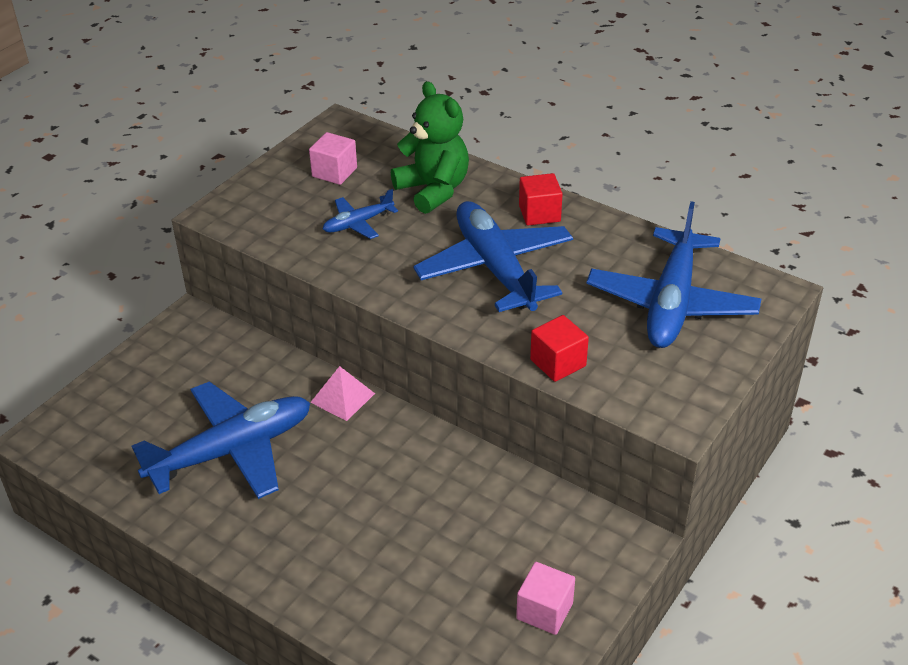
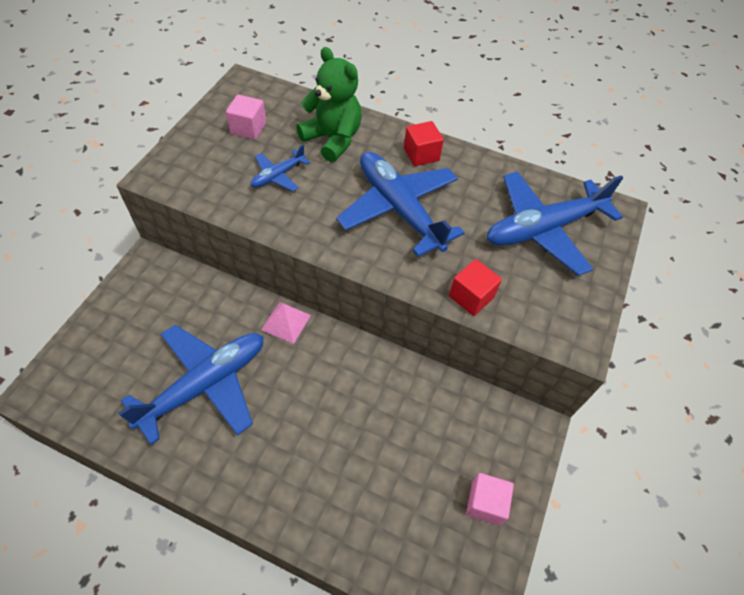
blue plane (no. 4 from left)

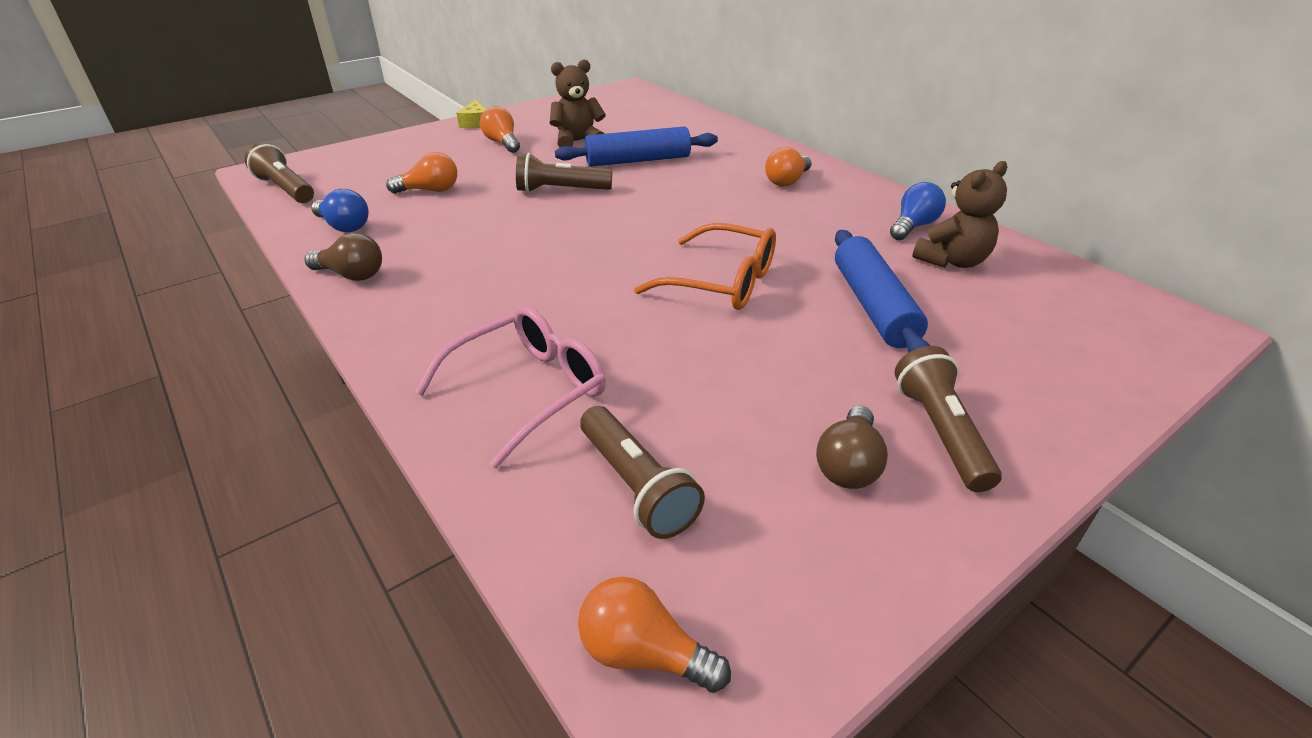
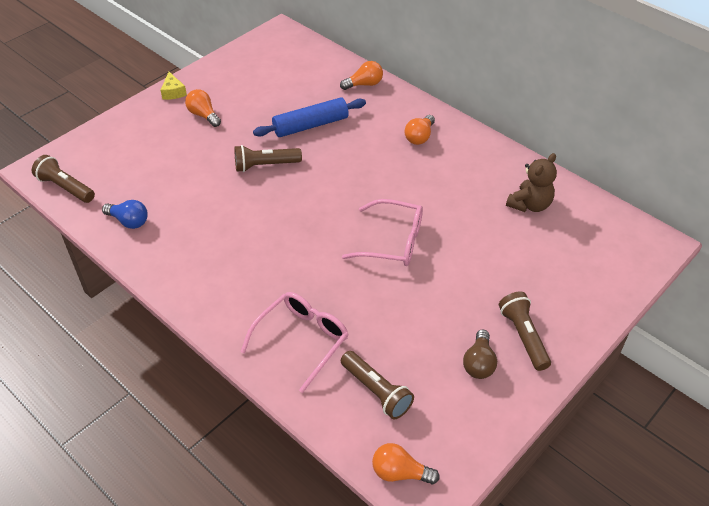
orange light bulb (no. 2 from left)
rose-pink glasses (no. 2 from left)
dark brown light bulb (no. 1 from left in the first image)
dark brown teddy (no. 1 from left in the first image)
blue pastry roller (no. 2 from left in the first image)
blue light bulb (no. 2 from left in the first image)

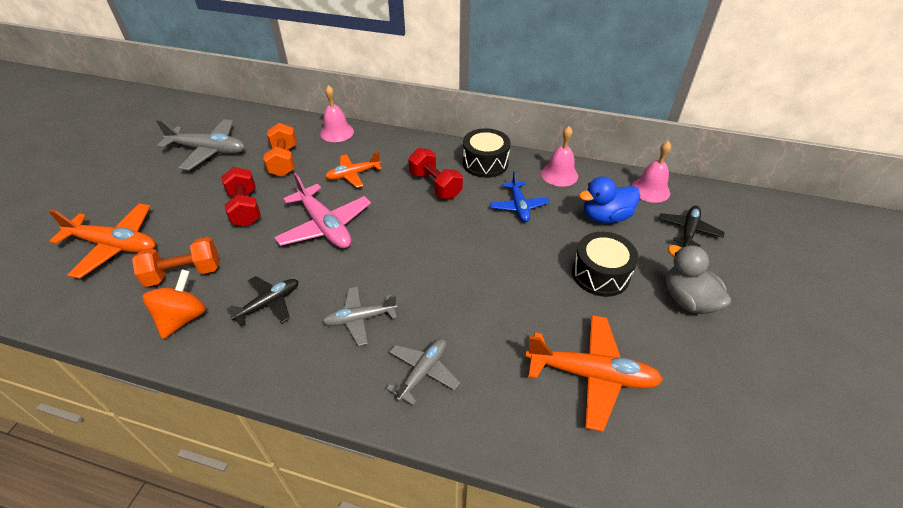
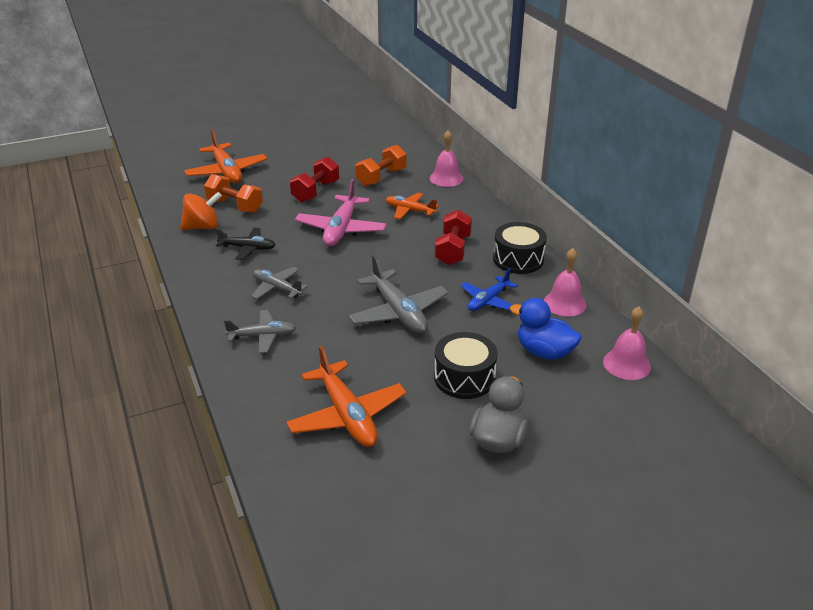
grey plane (no. 3 from left)
black plane (no. 2 from left in the first image)

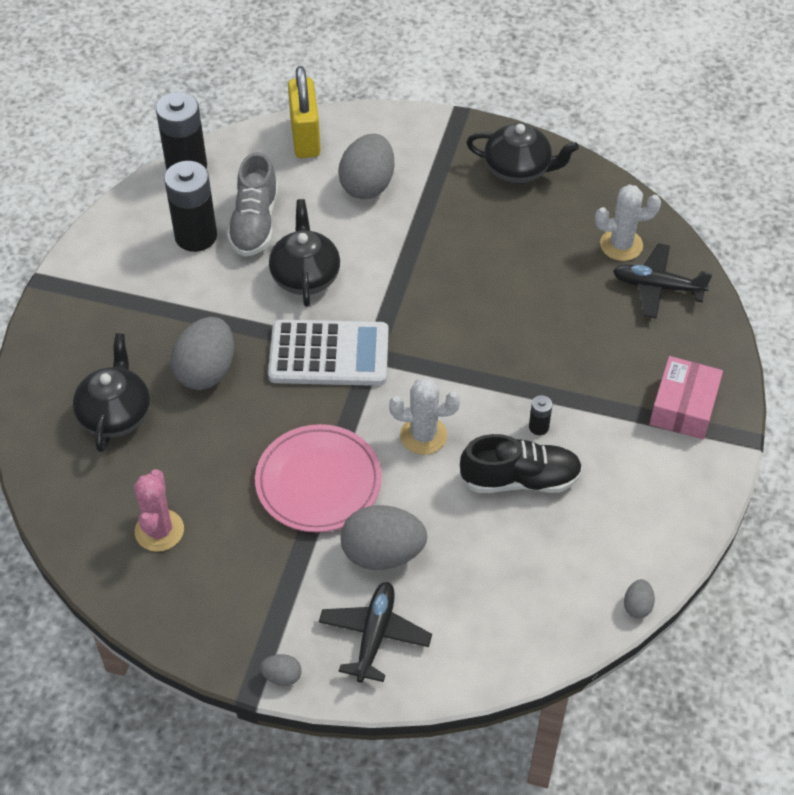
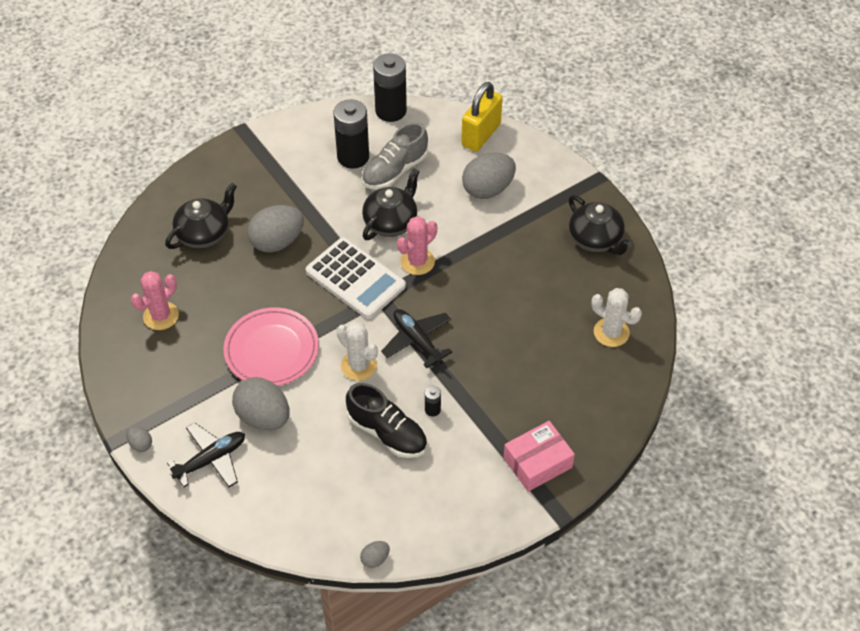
black plane (no. 2 from left)
rose-pink cactus (no. 2 from left)

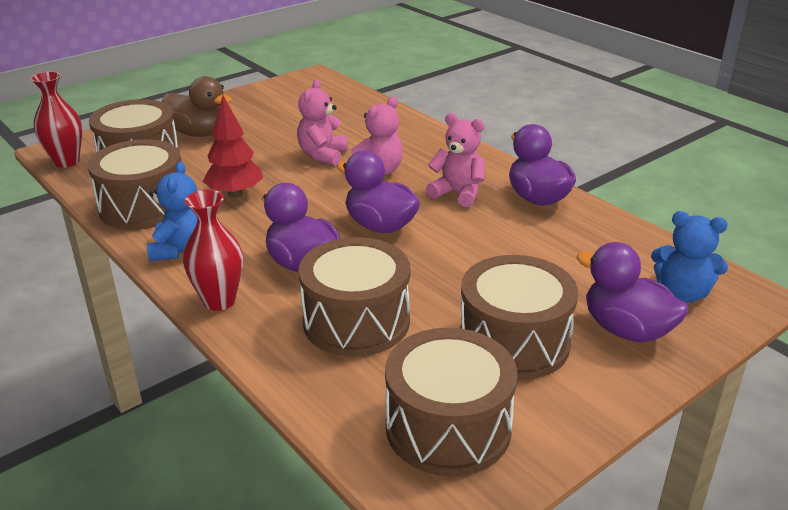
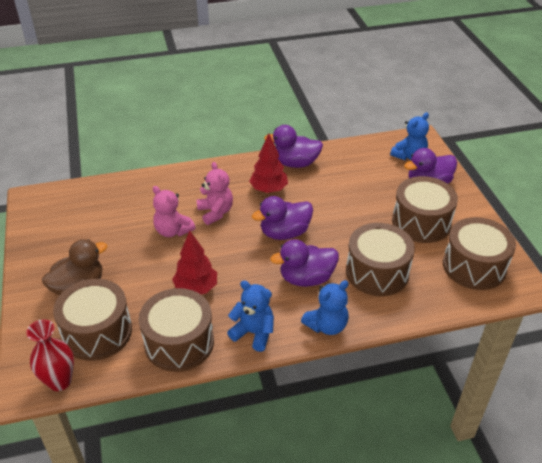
crimson tree (no. 2 from left)
blue teddy (no. 2 from left)

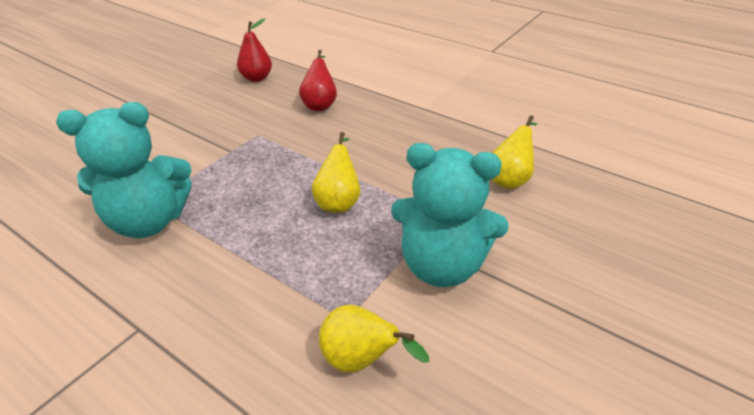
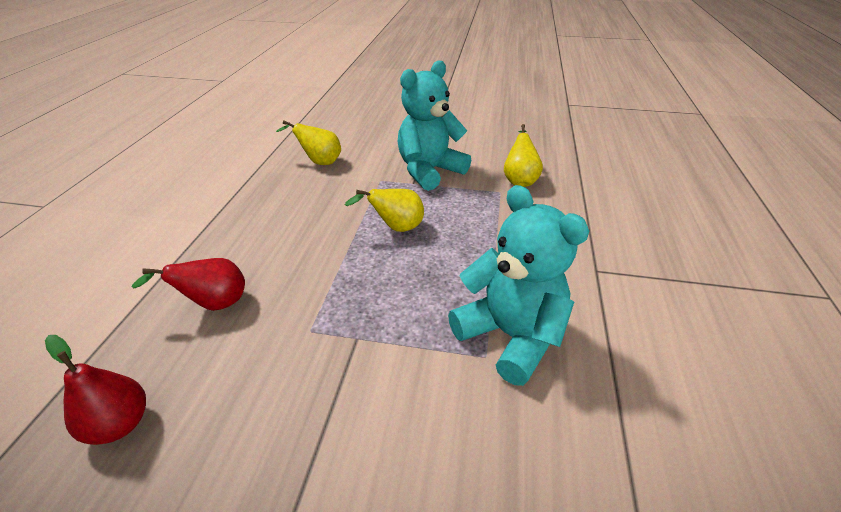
aqua teddy (no. 1 from left)

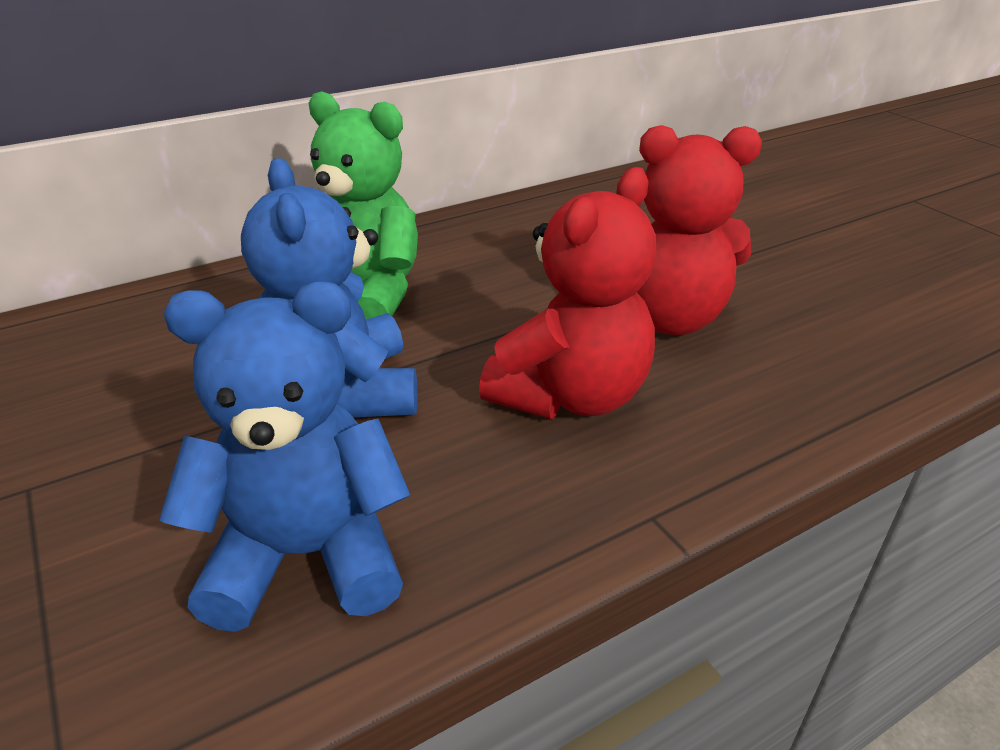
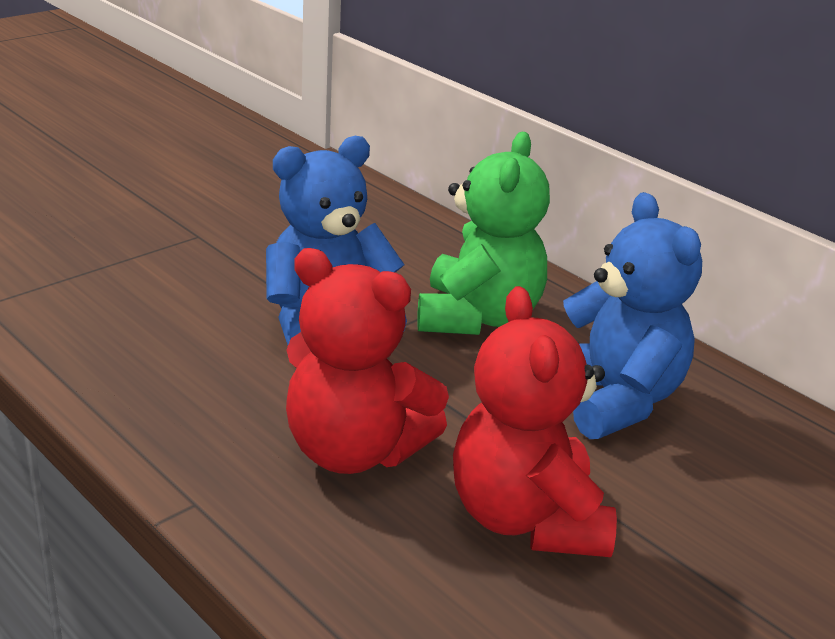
blue teddy (no. 2 from left)

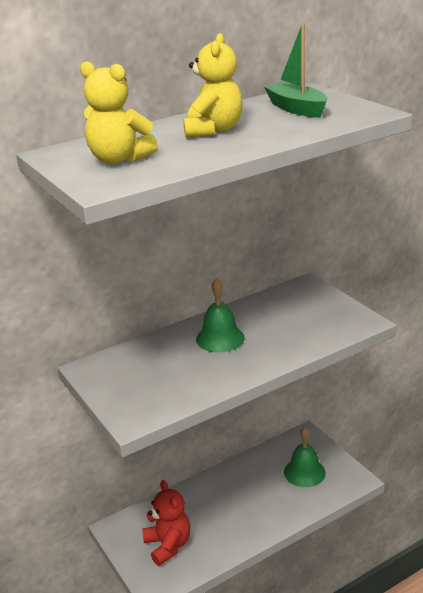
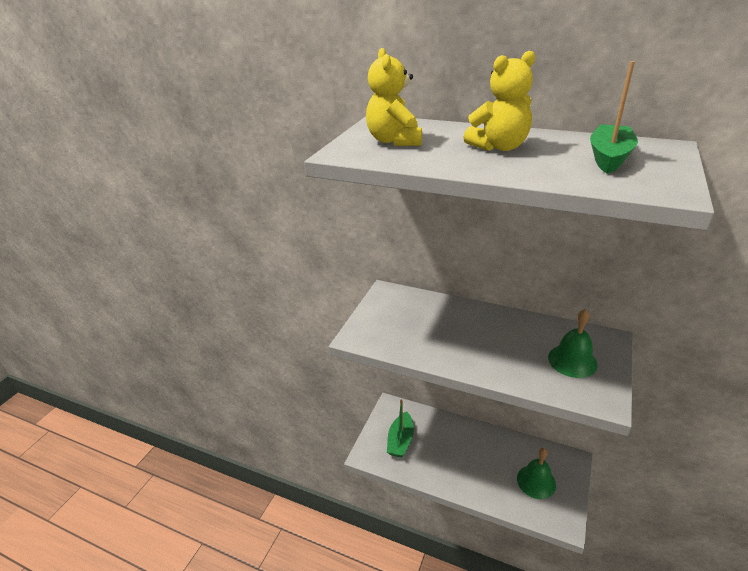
green sailboat (no. 1 from left)
green bell (no. 2 from left)

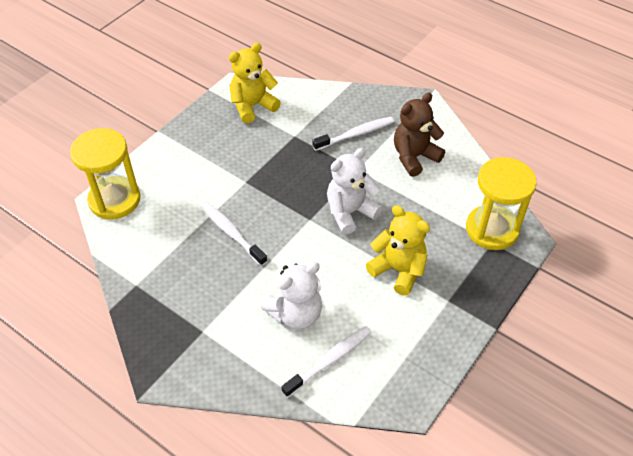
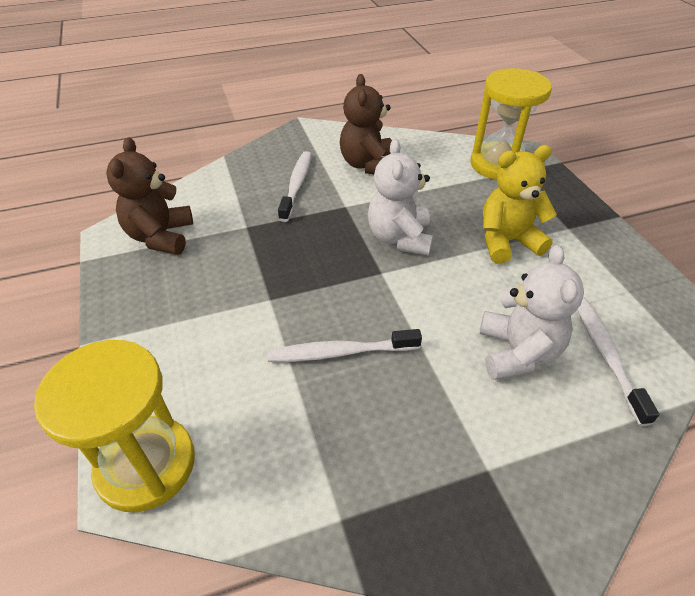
dark brown teddy (no. 1 from left)

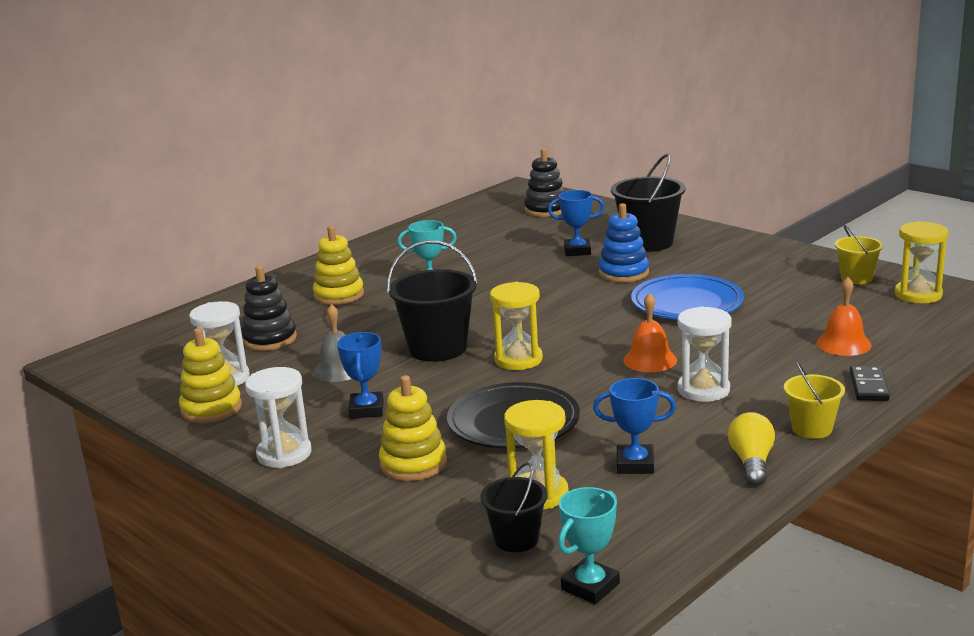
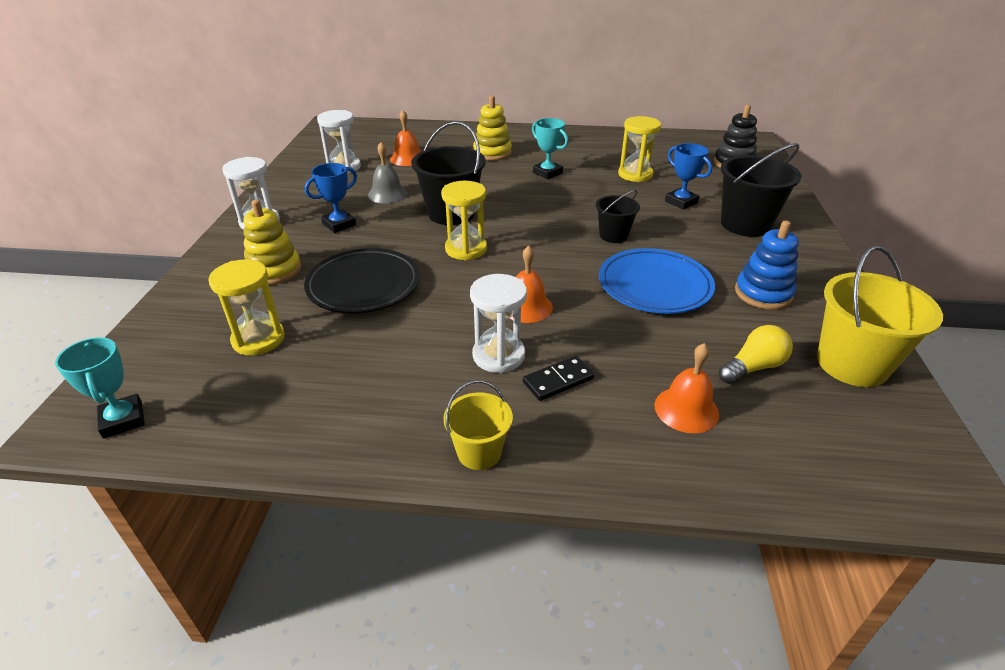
aqua trophy (no. 1 from left)
orange bell (no. 1 from left)
black domino piece
black sand bucket (no. 2 from left)
bright yellow sandglass (no. 3 from left)
bright yellow light bulb
blue stacking rings
bright yellow sand bucket (no. 2 from left)
bright yellow stacking rings (no. 1 from left in the first image)
blue trophy (no. 3 from left in the first image)

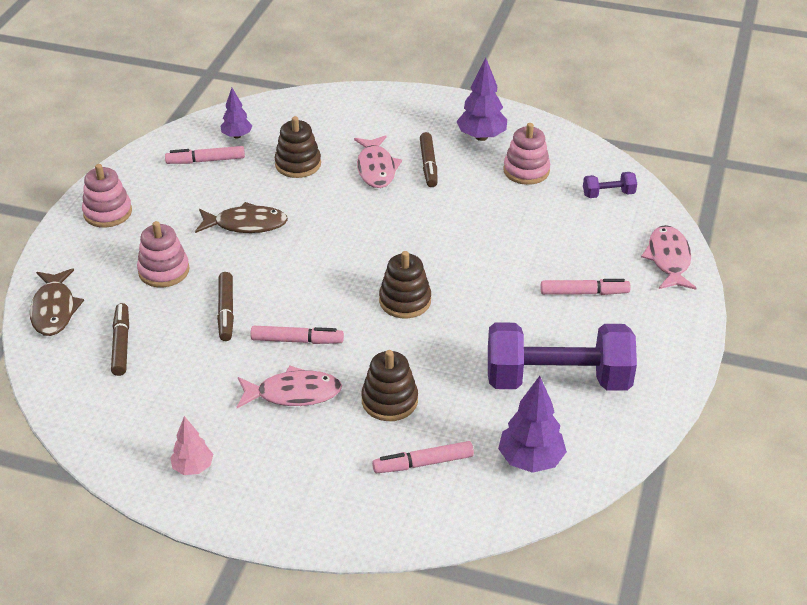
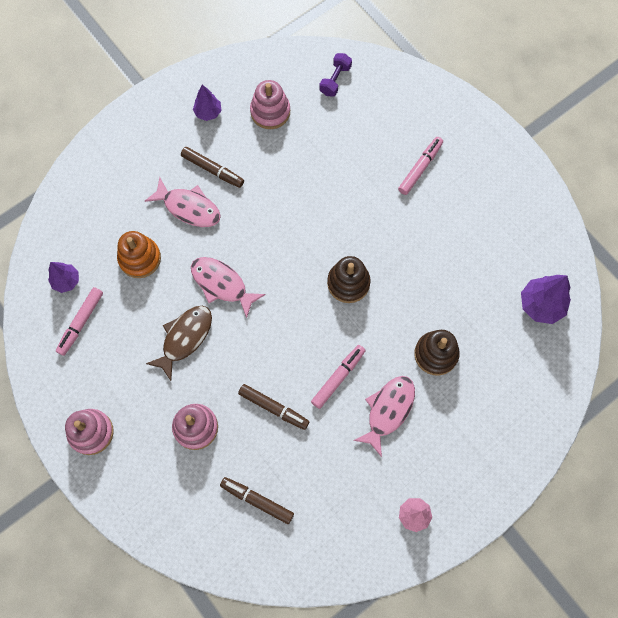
orange stacking rings
rose-pink fish (no. 2 from left)
violet tree (no. 2 from left)
dark brown fish (no. 1 from left in the first image)
rose-pink marker (no. 3 from left in the first image)
violet free weight (no. 1 from left in the first image)

